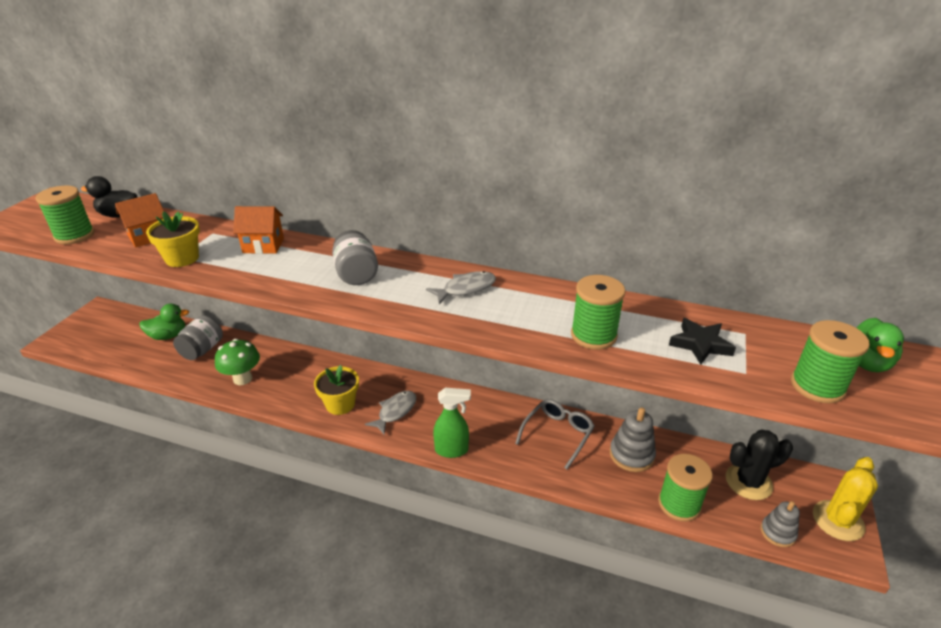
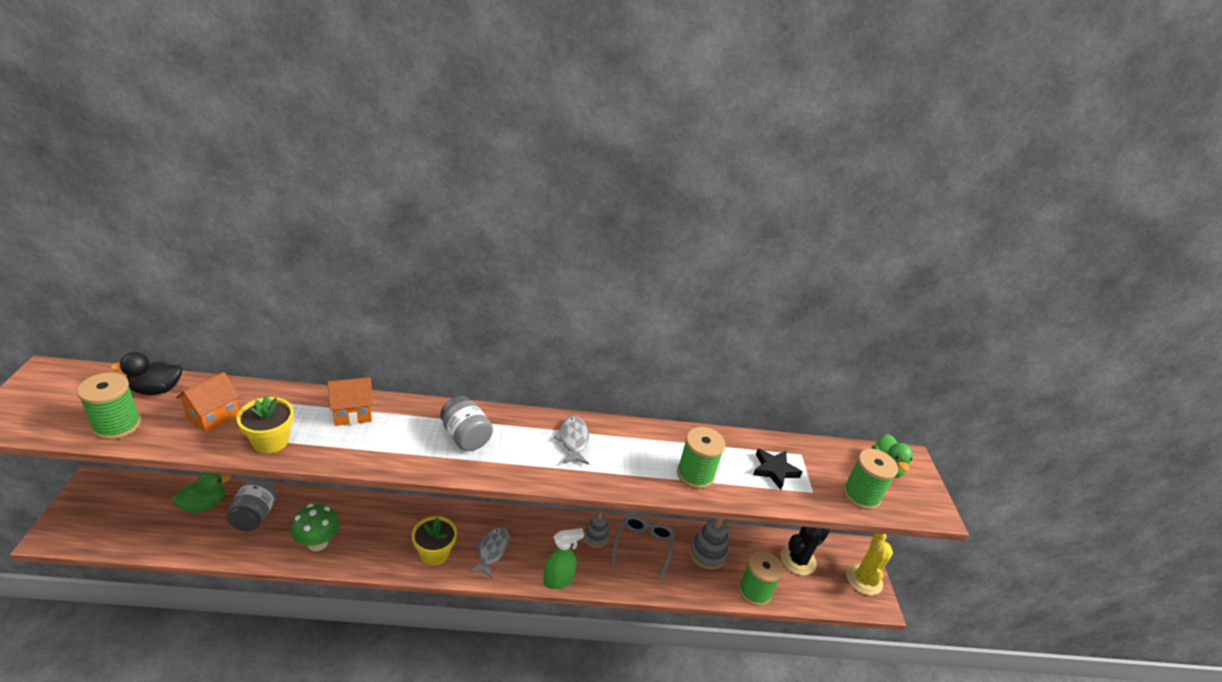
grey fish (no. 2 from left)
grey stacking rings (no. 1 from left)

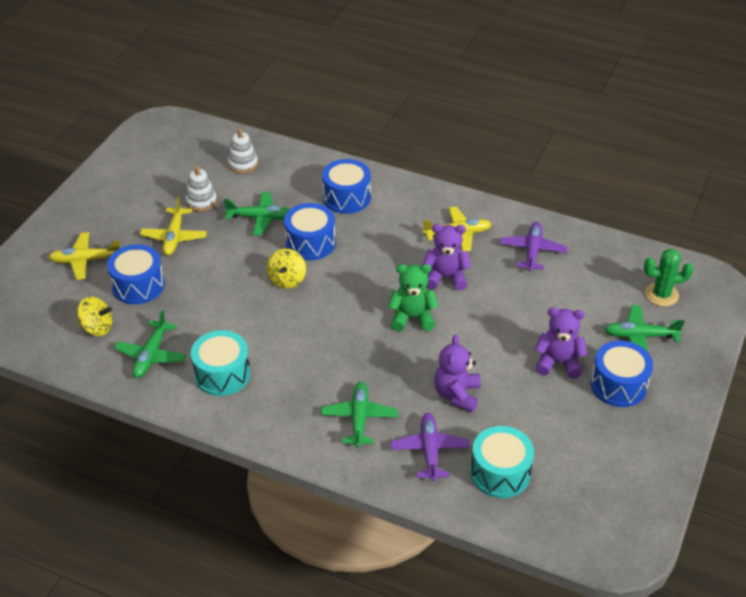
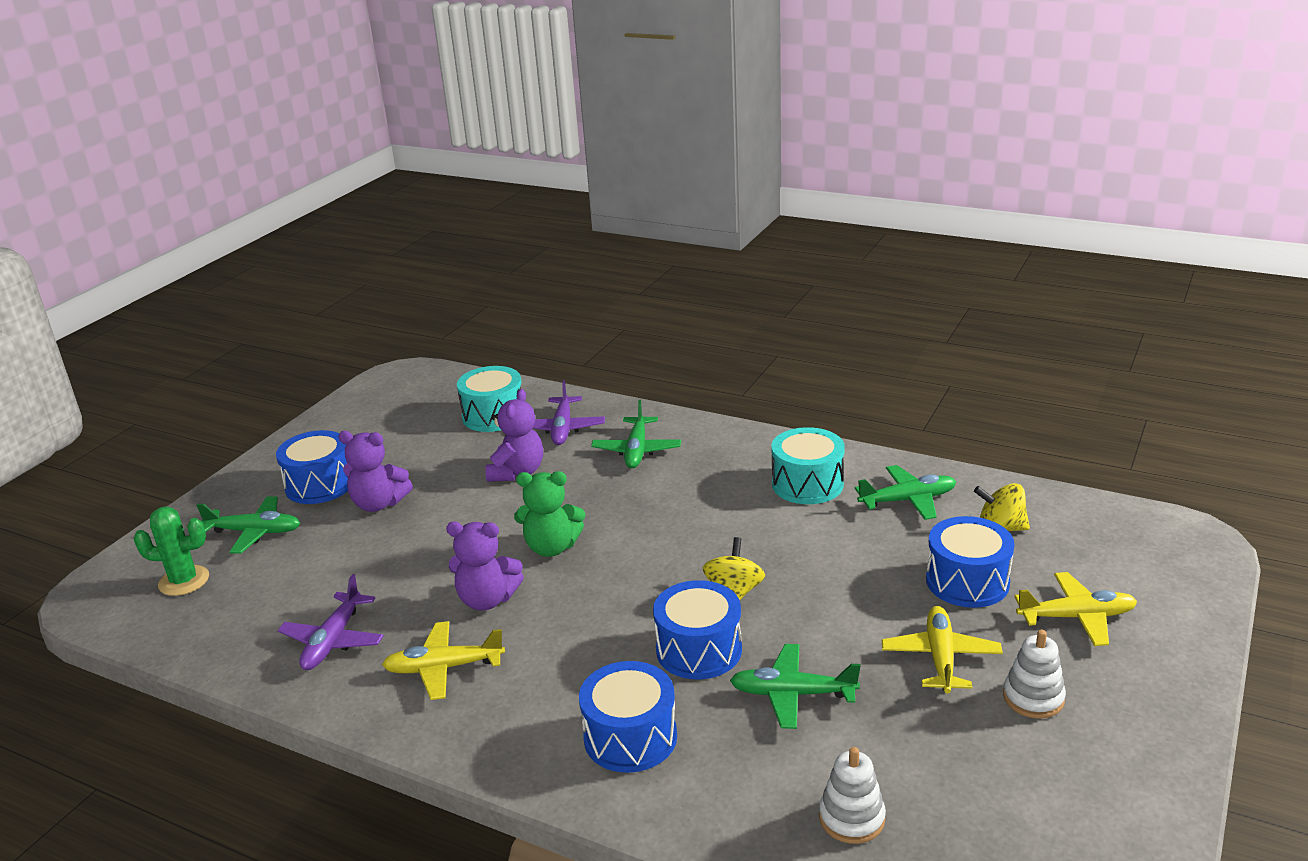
green plane (no. 4 from left)
pure white stacking rings (no. 2 from left)

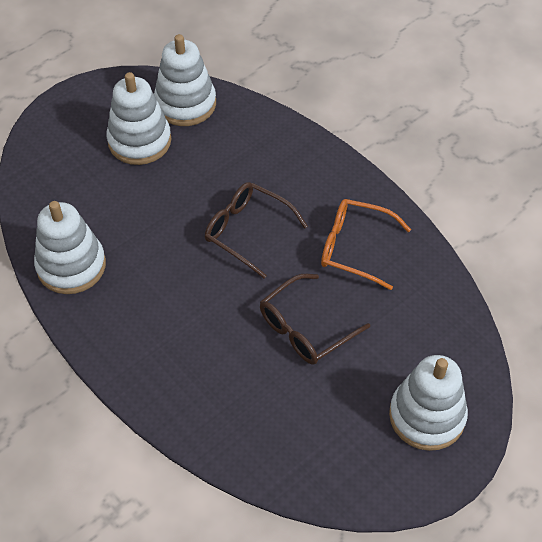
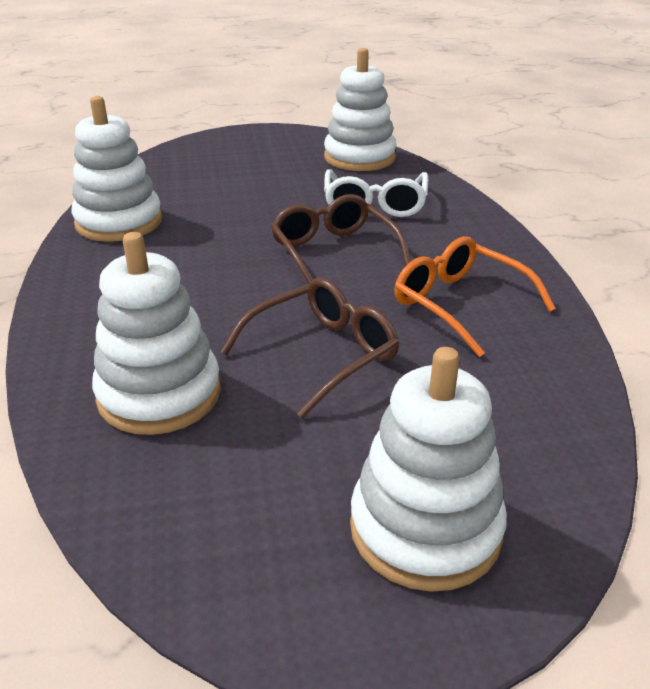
pure white stacking rings (no. 2 from left)
dark brown glasses (no. 1 from left)
pure white glasses

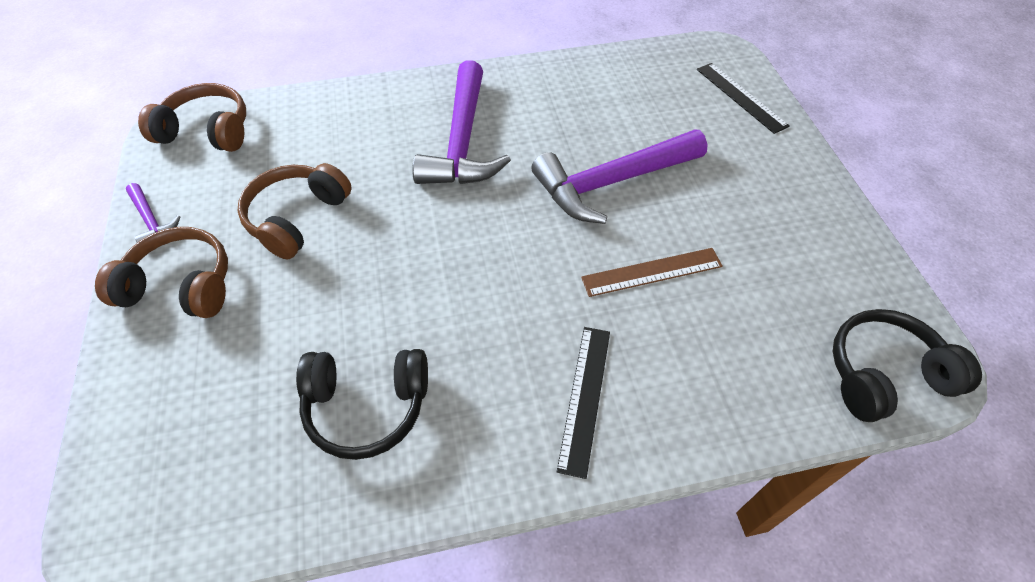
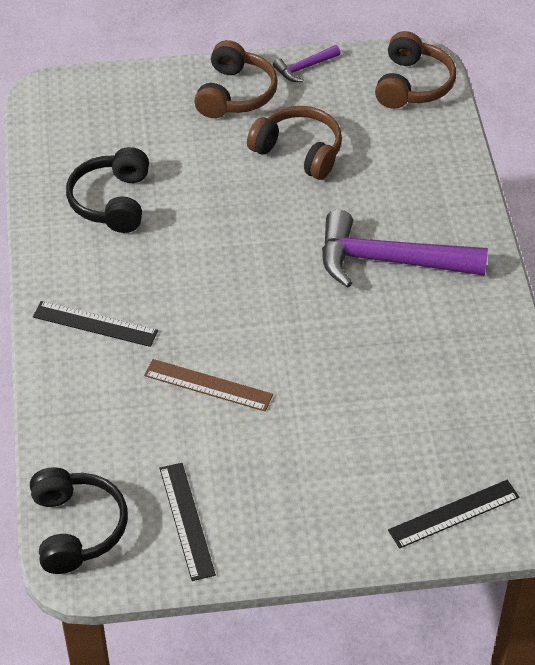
dark brown ruler
black ruler (no. 2 from left)
violet carpenter's hammer (no. 3 from left in the first image)

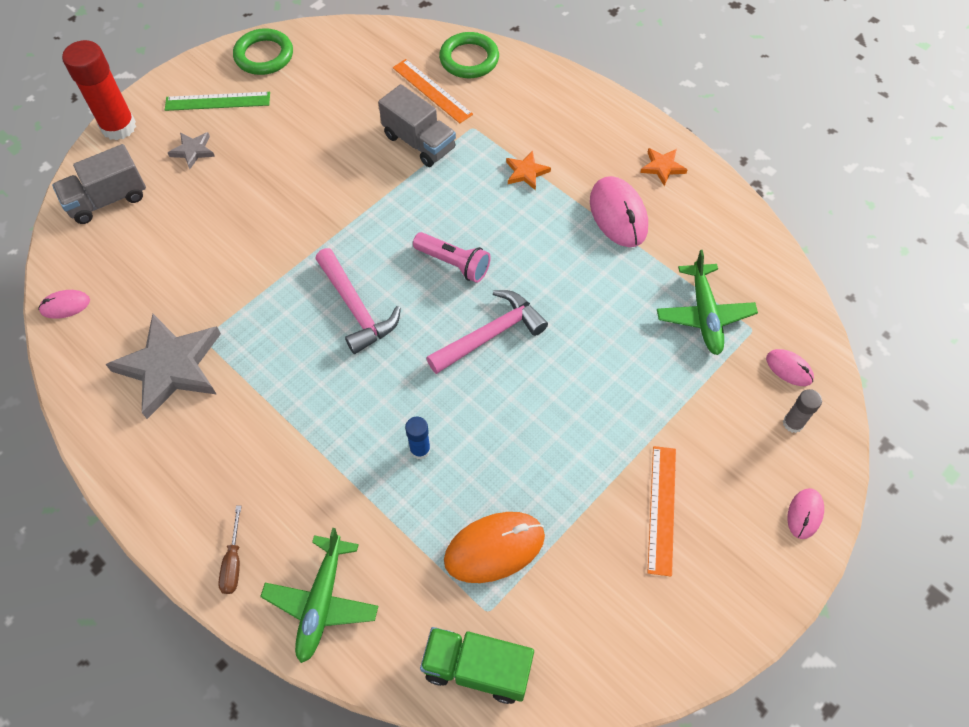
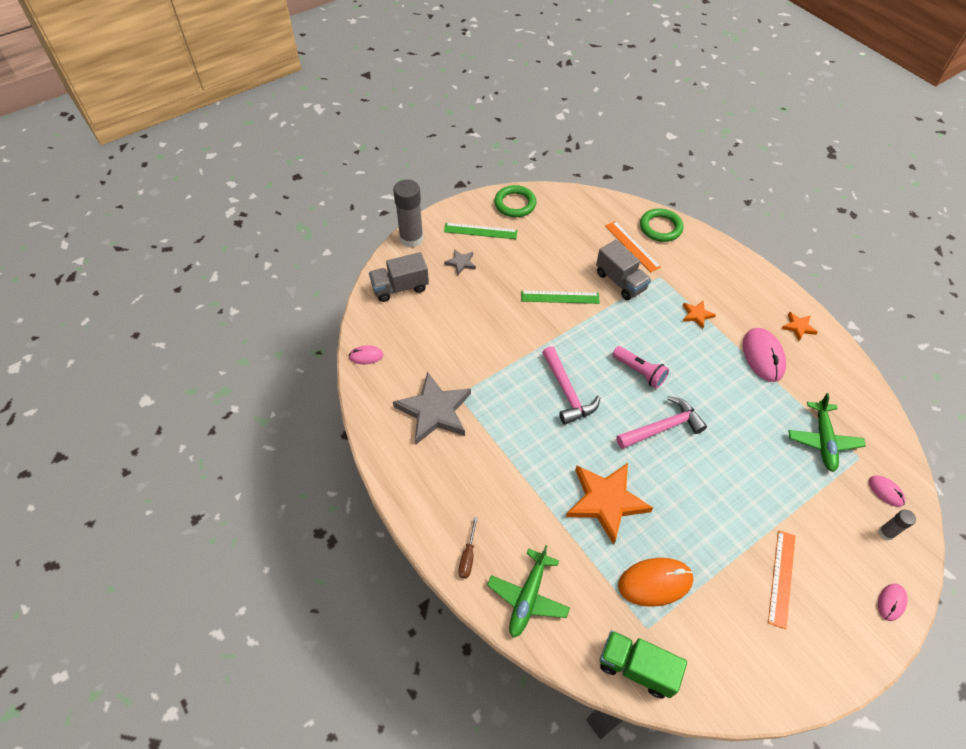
grey glue (no. 1 from left)
green ruler (no. 2 from left)
orange star shape (no. 1 from left)

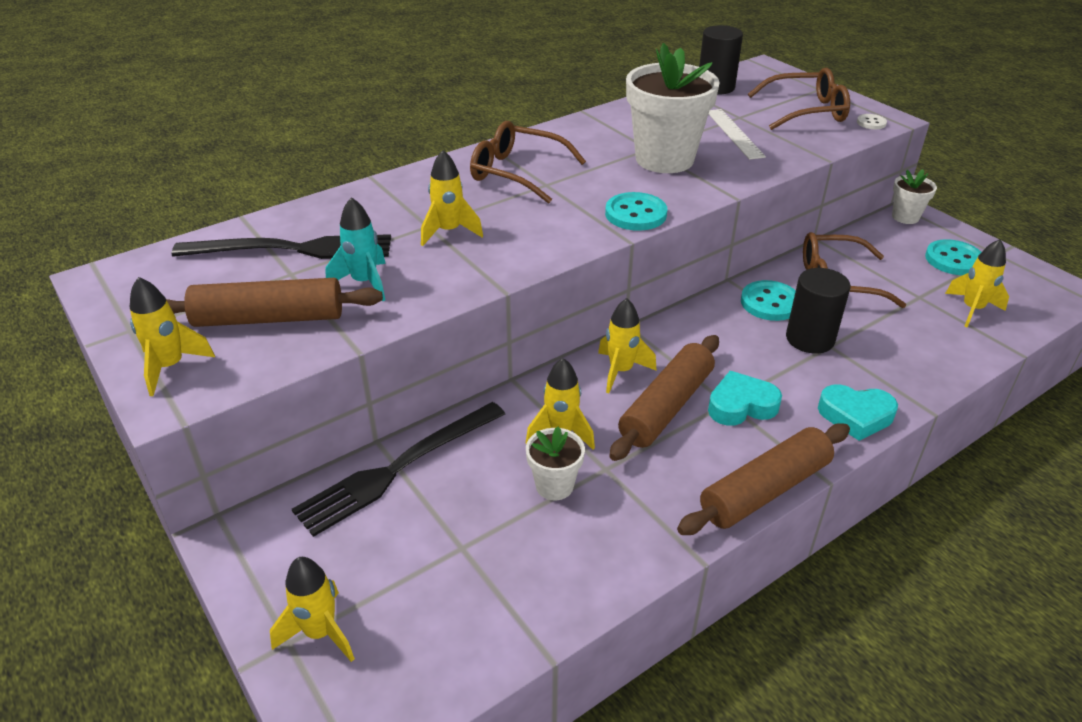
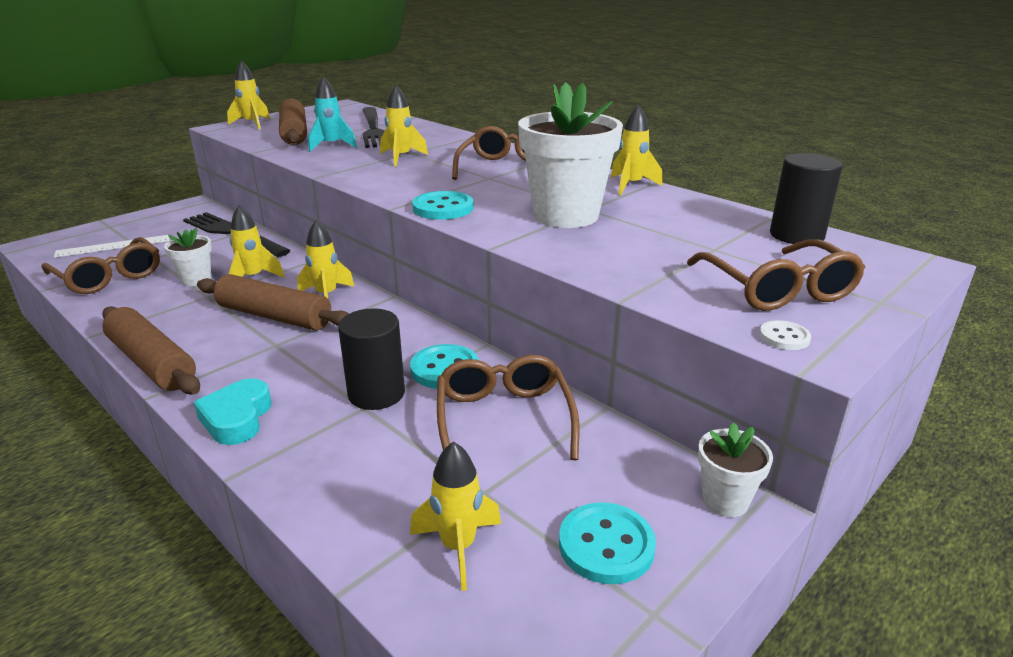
dark brown glasses (no. 1 from left)
pure white ruler
bright yellow toy rocket (no. 6 from left)
aqua heart shape (no. 1 from left in the first image)

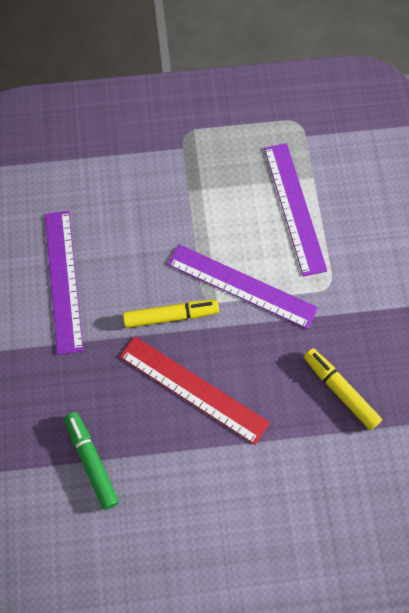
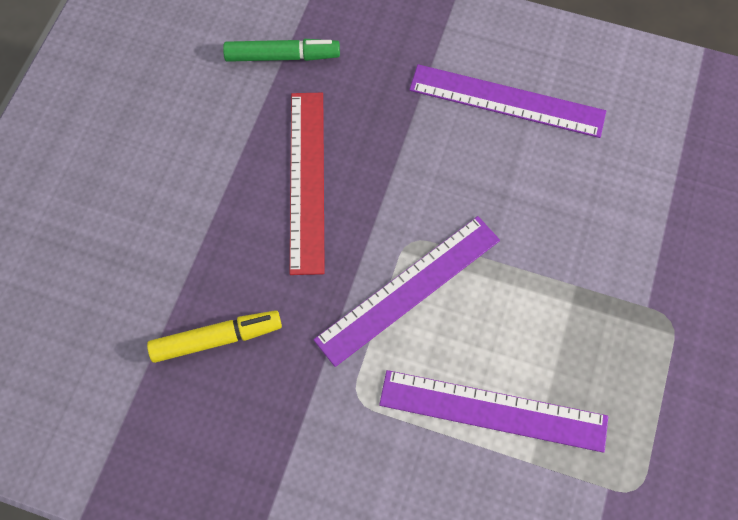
crimson ruler
bright yellow marker (no. 1 from left in the first image)

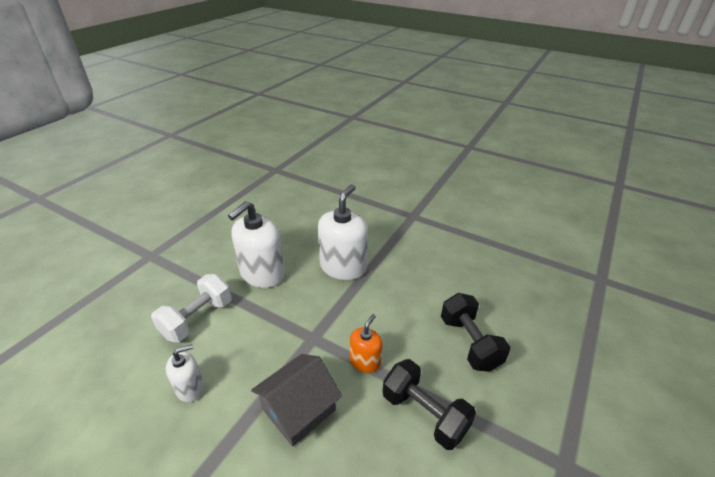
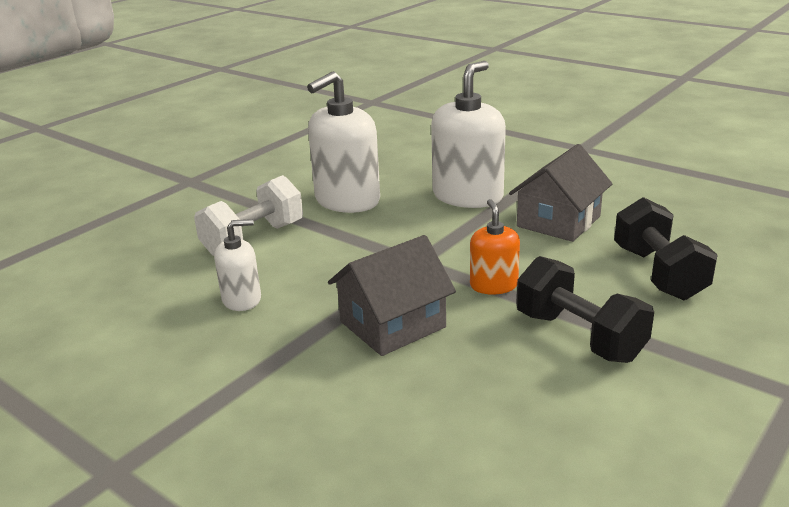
orange soap pump
grey cottage (no. 2 from left)

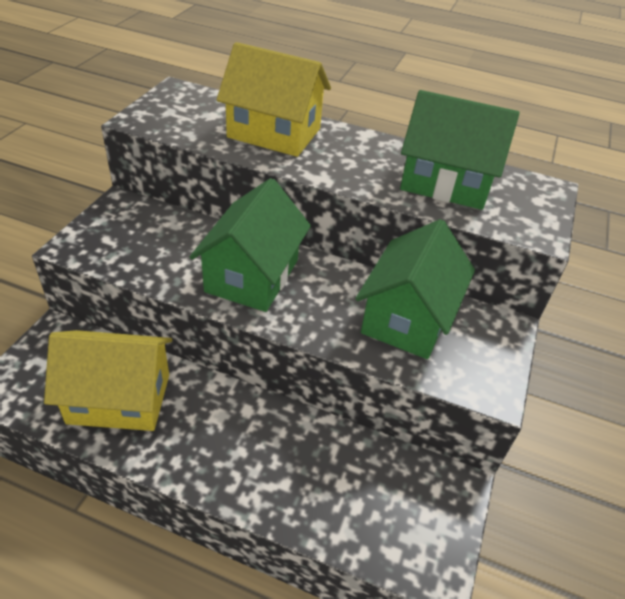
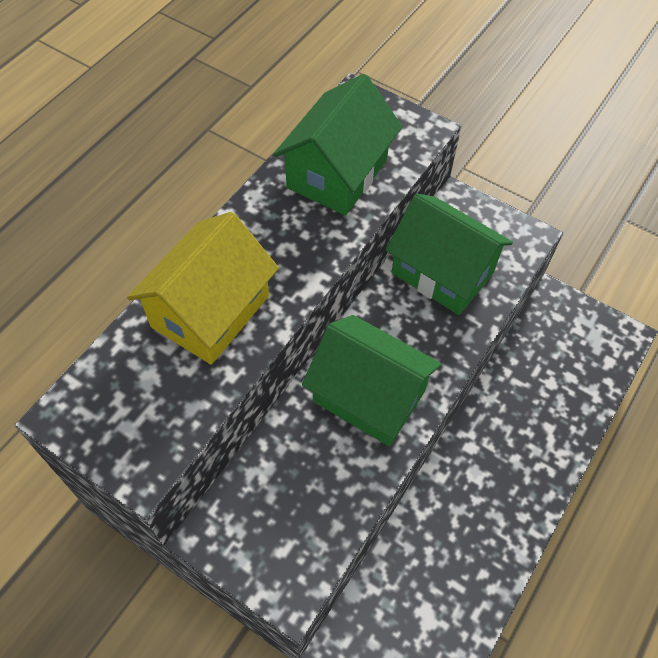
bright yellow cottage (no. 1 from left in the first image)

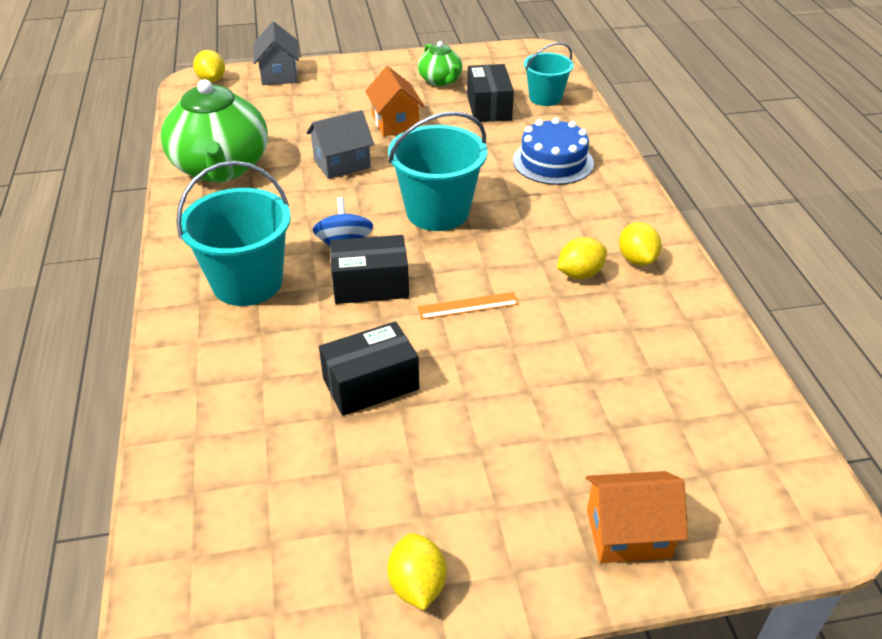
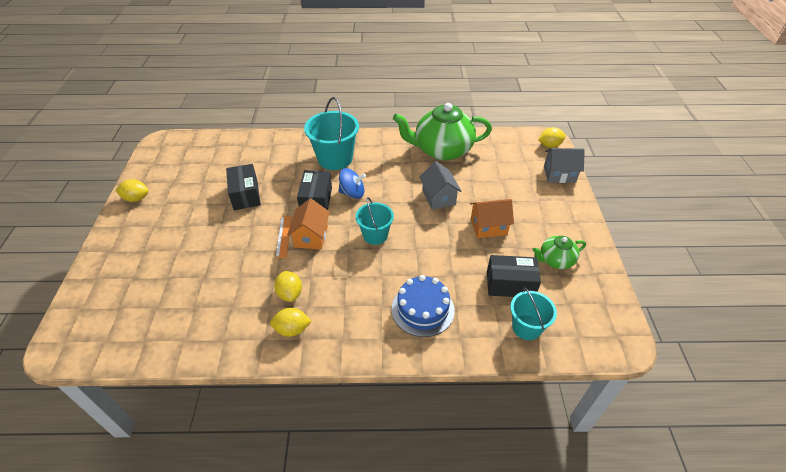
orange cottage (no. 1 from left)
aqua sand bucket (no. 2 from left)

